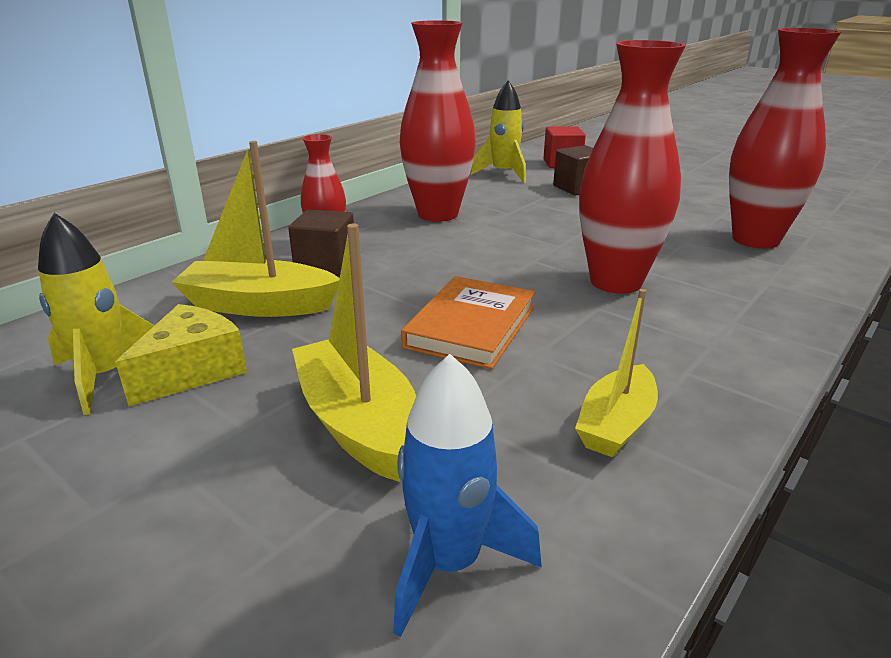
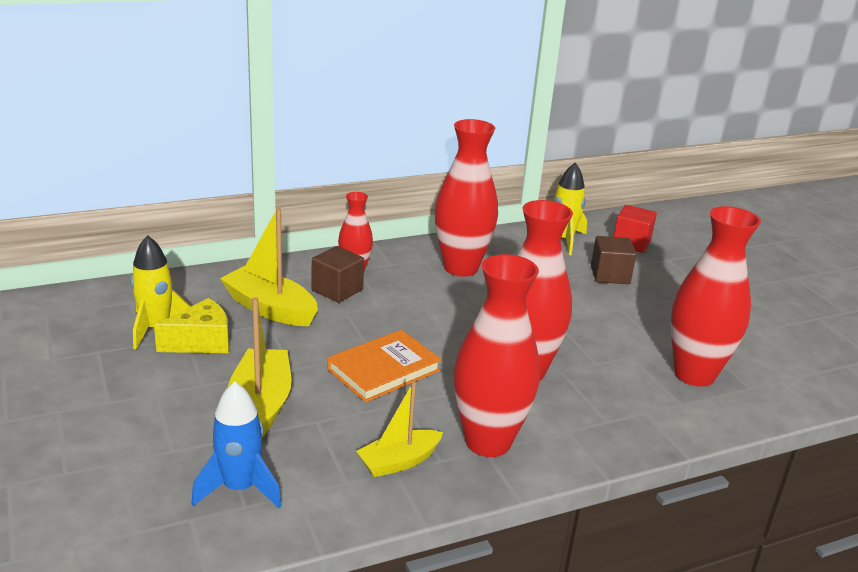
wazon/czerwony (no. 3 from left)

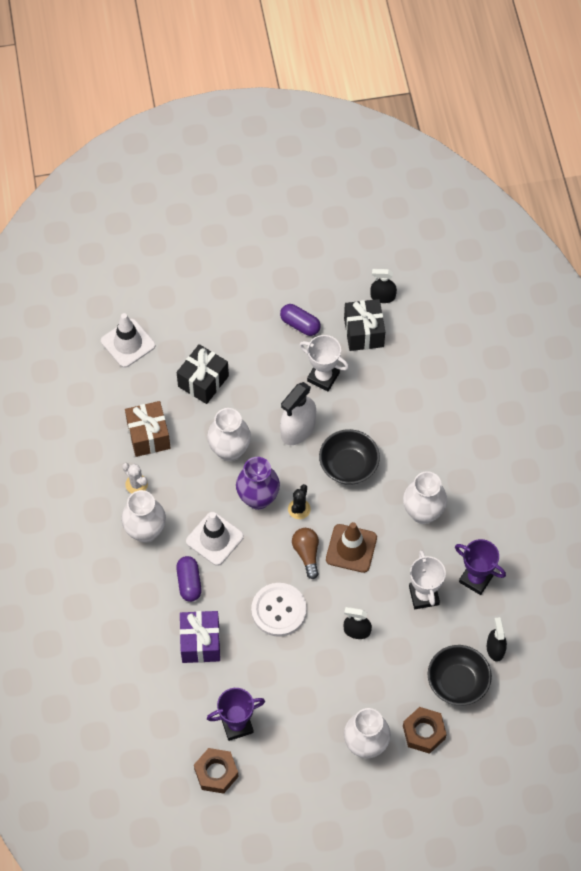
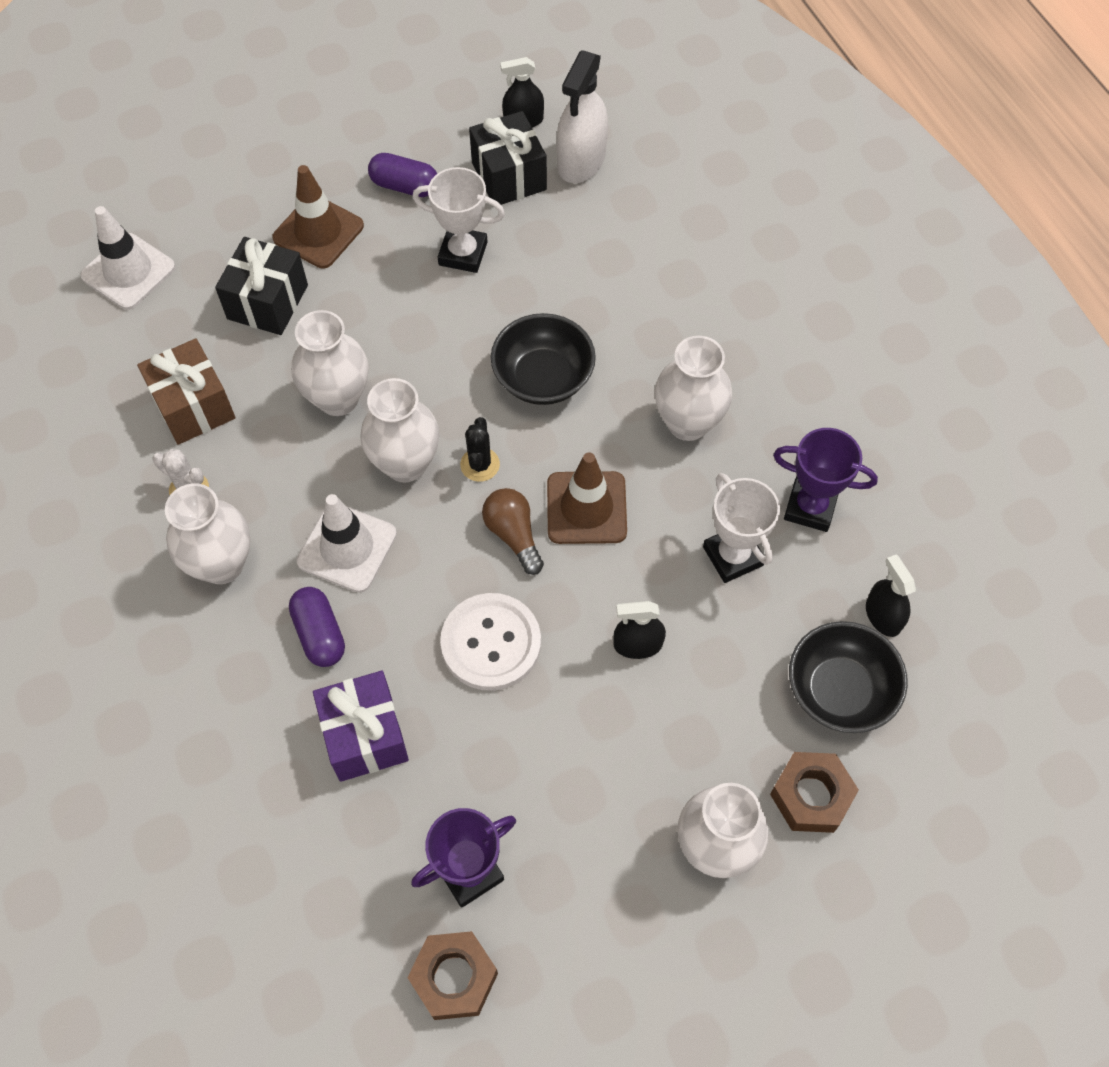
wazon/biały (no. 3 from left); spryskiwacz/biały; pachołek/brązowy (no. 1 from left)

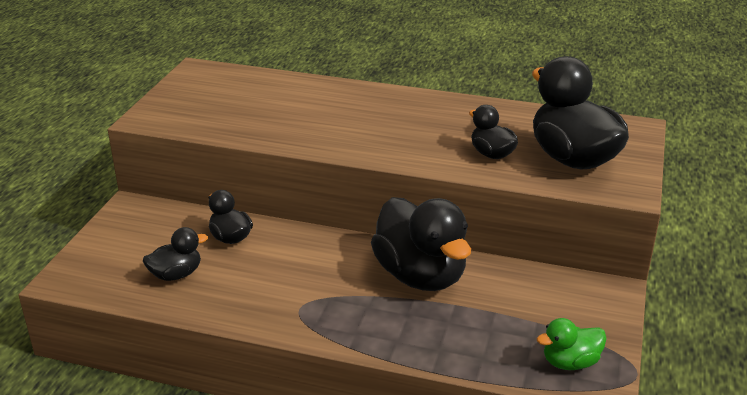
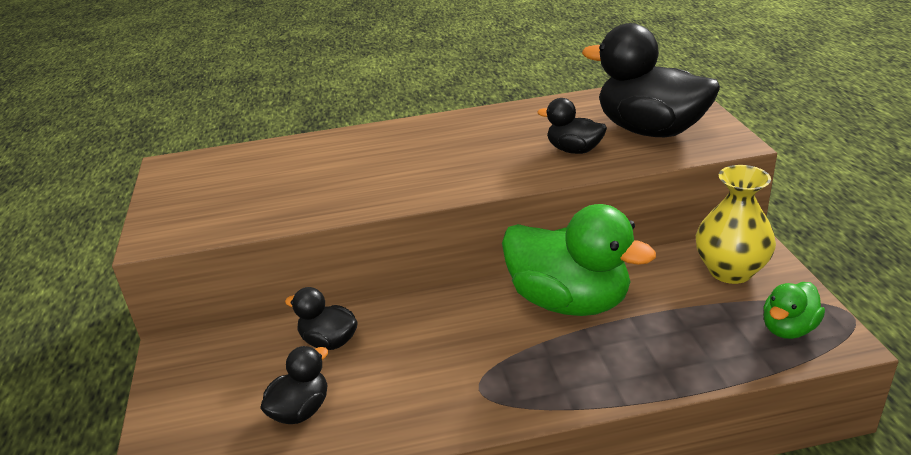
kaczka/zielony (no. 1 from left); wazon/żółty

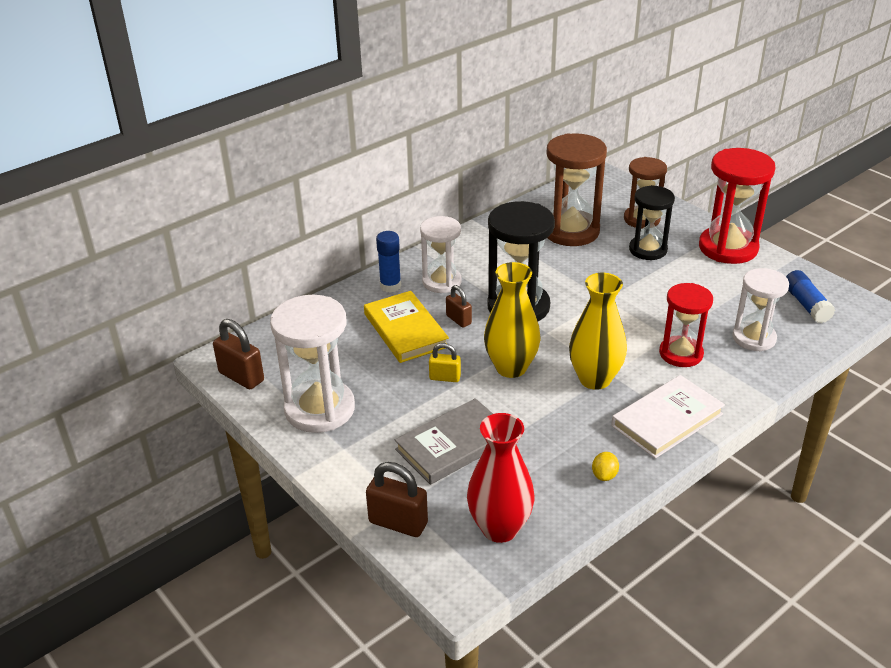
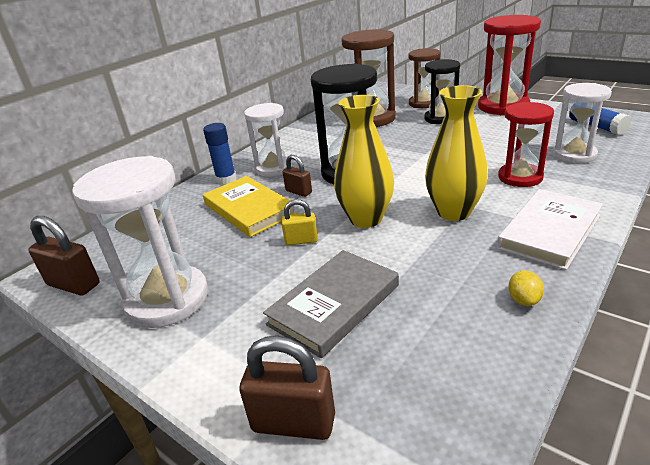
wazon/czerwony

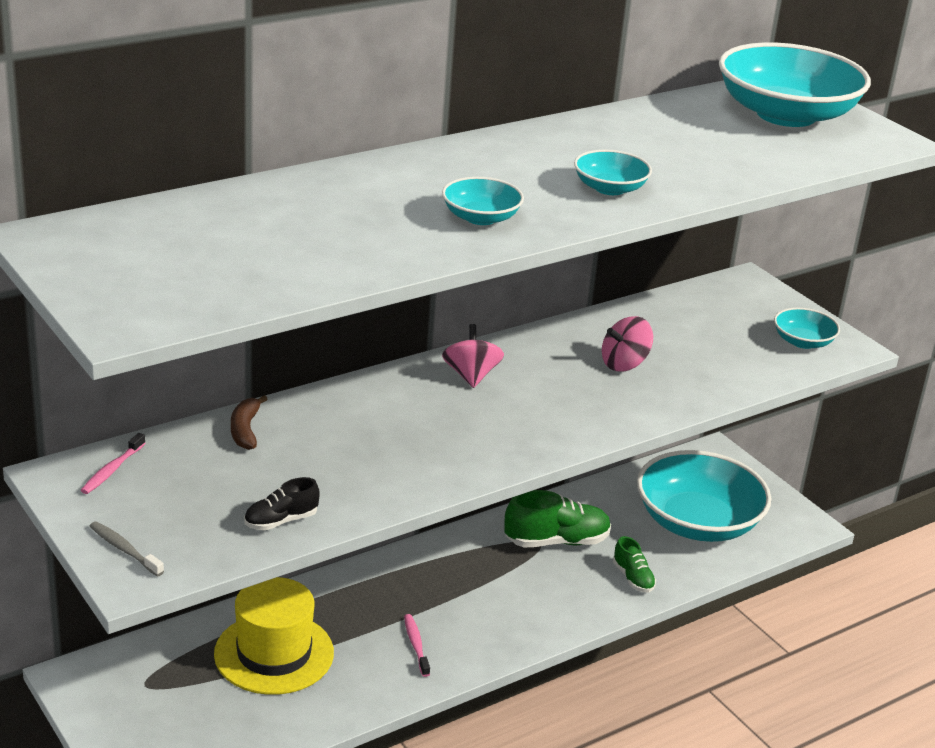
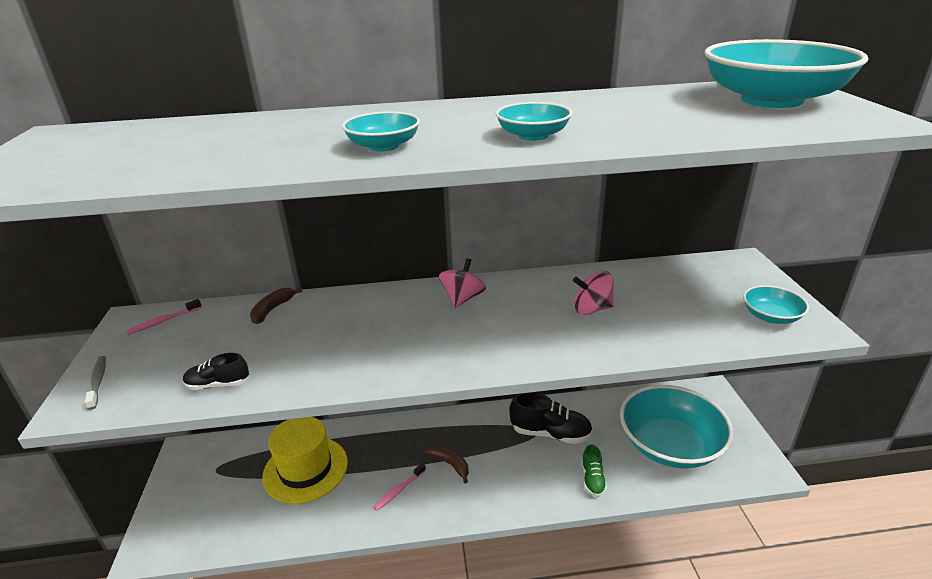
szczoteczka do zębów/różowy (no. 2 from left); but/czarny (no. 2 from left); banan/brązowy (no. 2 from left)

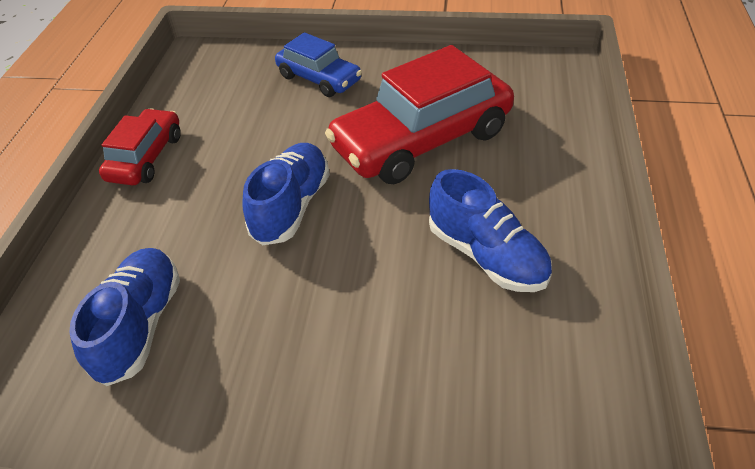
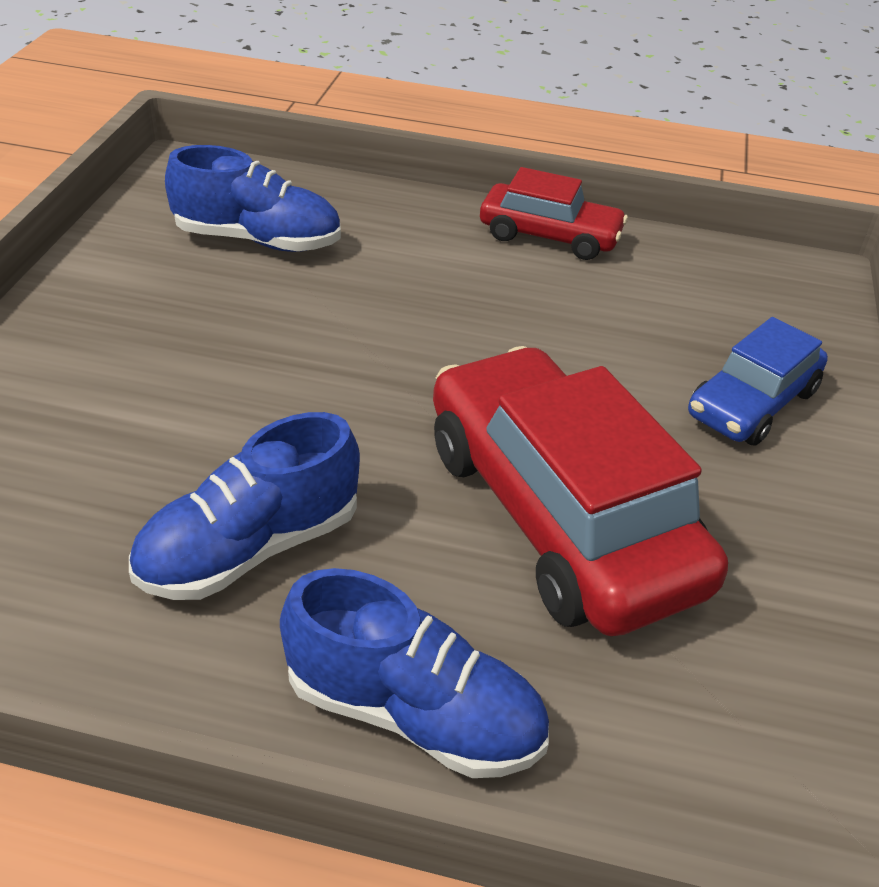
but/niebieski (no. 3 from left)

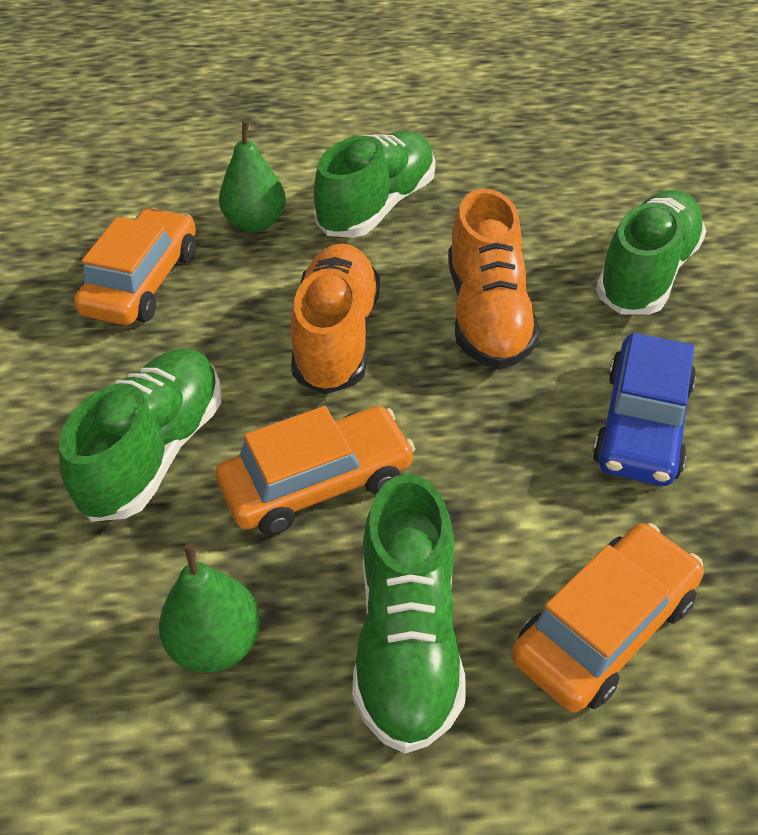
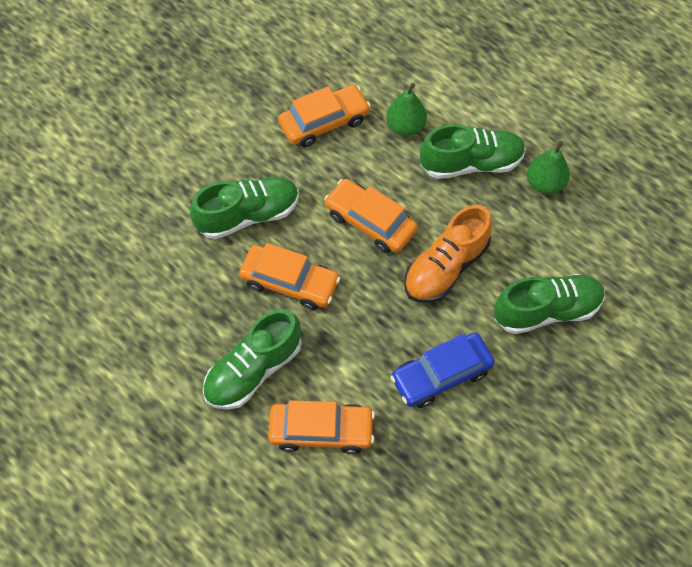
gruszka/zielony (no. 2 from left); samochód/pomarańczowy (no. 4 from left)

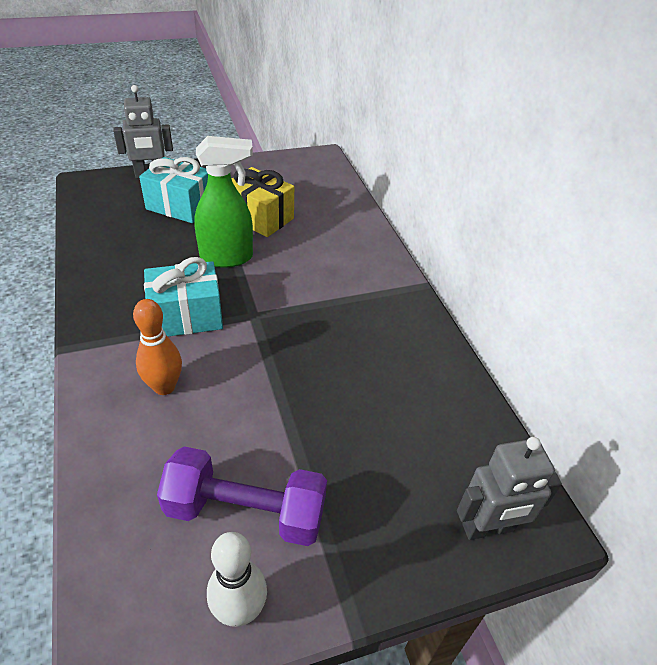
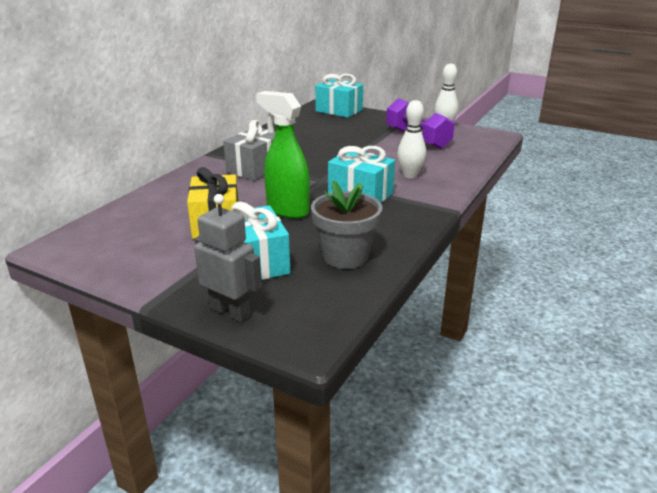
kręgiel/biały (no. 1 from left); prezent/turkusowy (no. 2 from left); prezent/szary; doniczka/szary

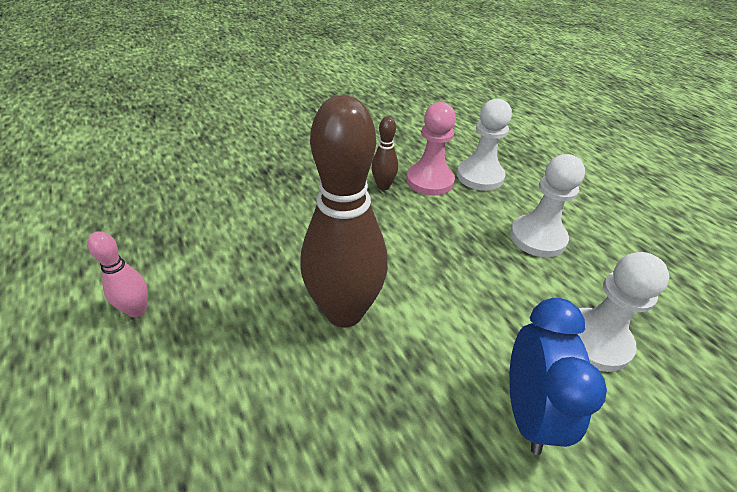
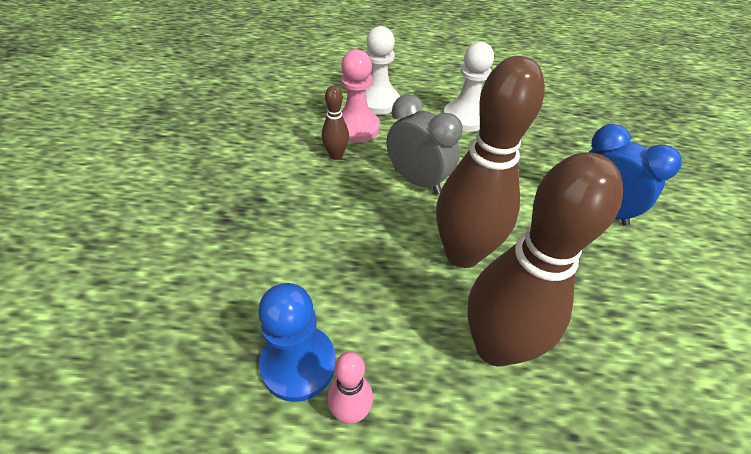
pionek/biały (no. 3 from left in the first image); pionek/niebieski; budzik/szary; kręgiel/brązowy (no. 3 from left)

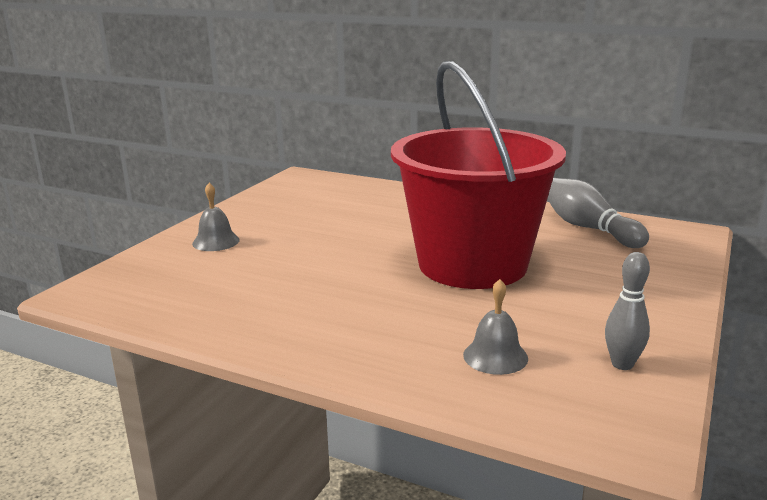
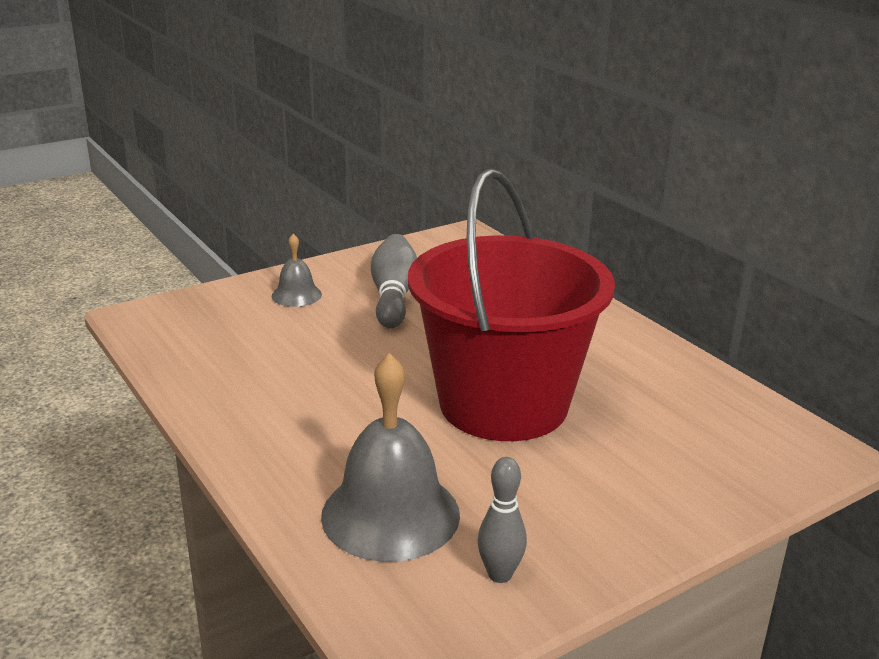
dzwonek/szary (no. 2 from left); kręgiel/szary (no. 1 from left)

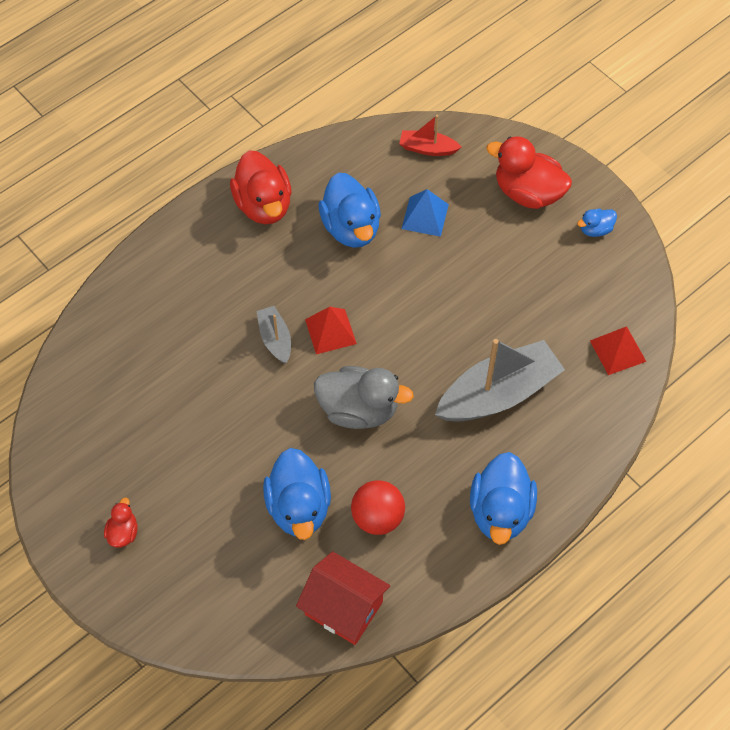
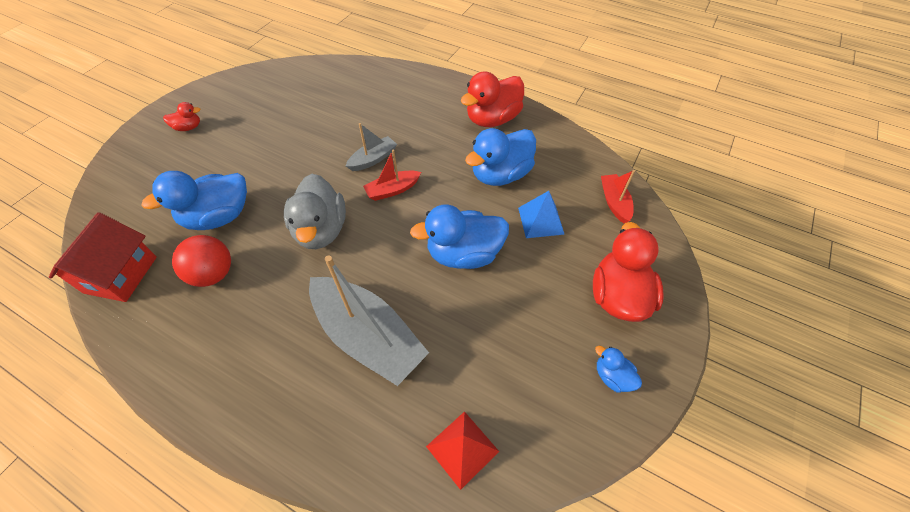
łódka/czerwony (no. 1 from left); kaczka/niebieski (no. 2 from left)

